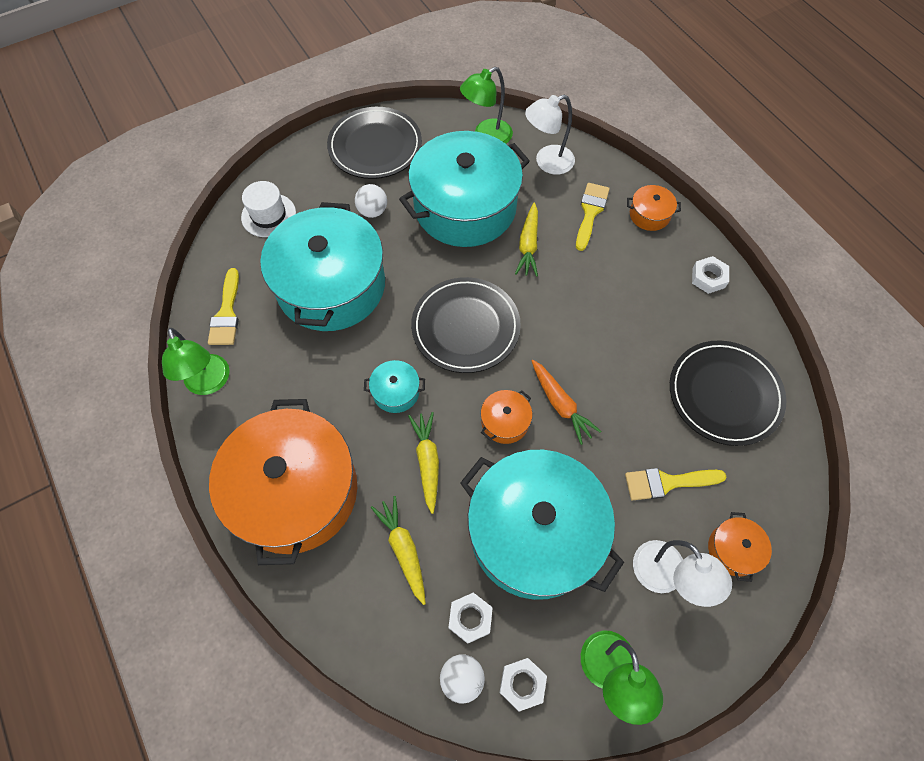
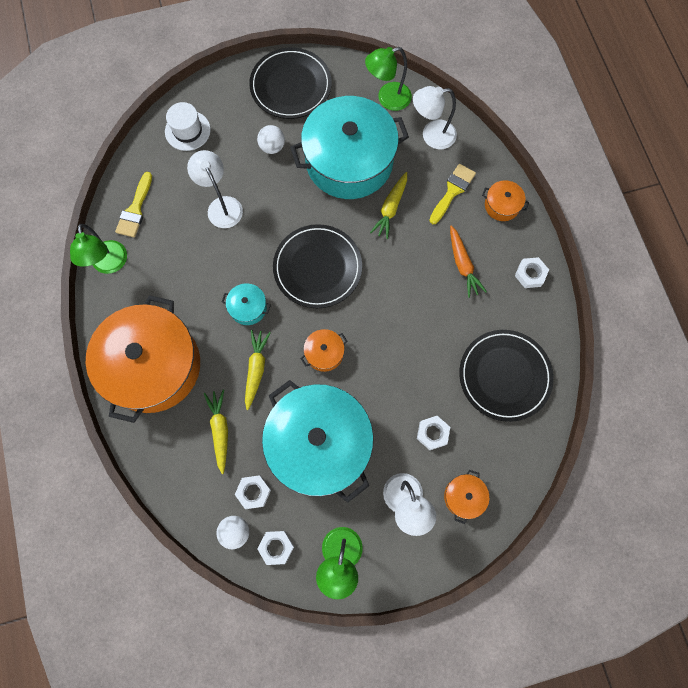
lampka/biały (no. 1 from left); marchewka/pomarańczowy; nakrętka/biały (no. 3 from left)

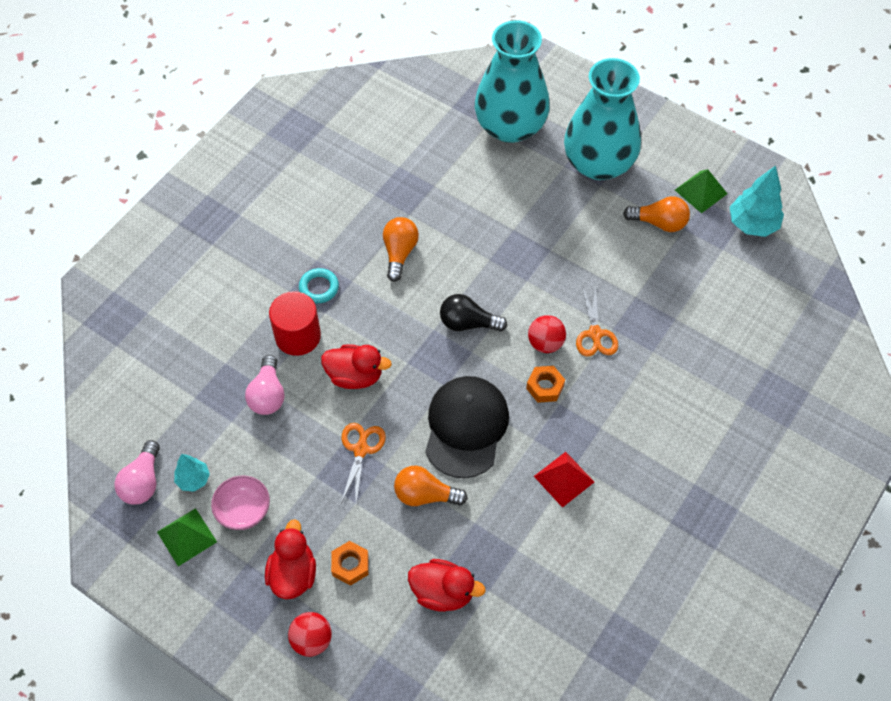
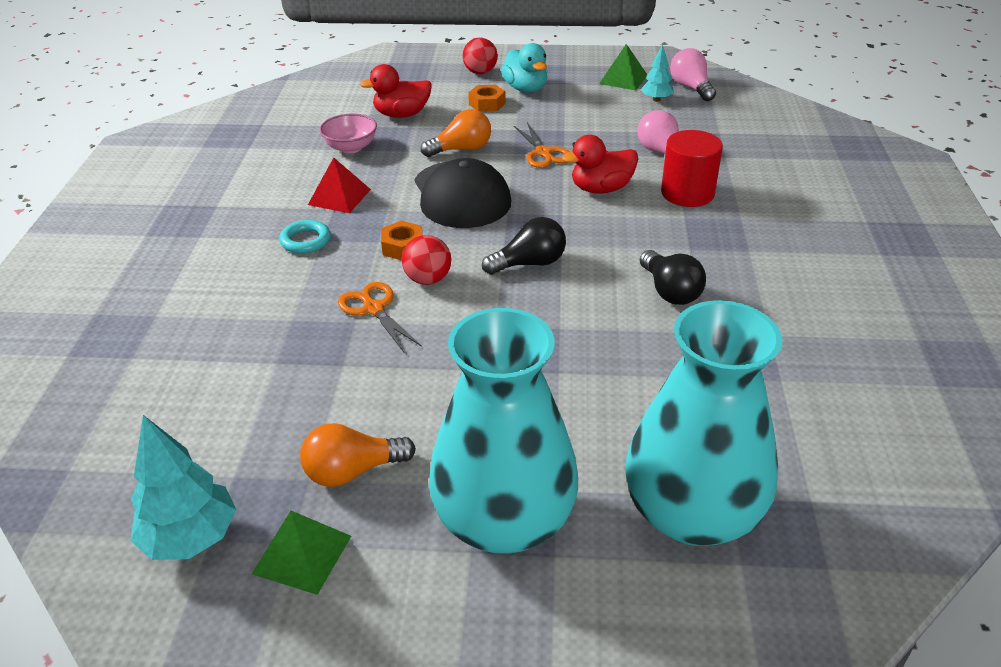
miska/różowy; kaczka/turkusowy; pierścień/turkusowy; żarówka/czarny (no. 2 from left)

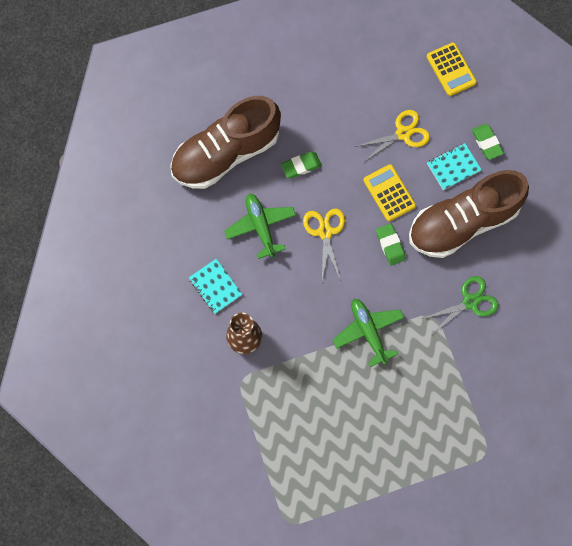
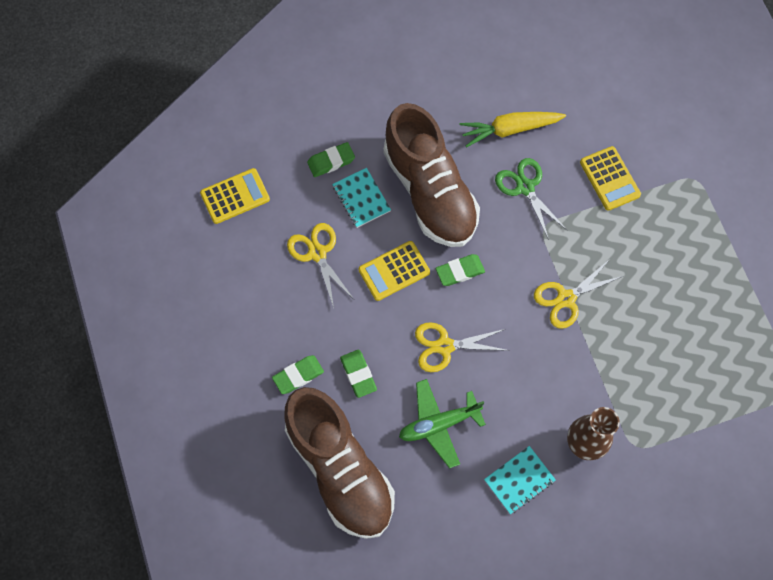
nożyczki/żółty (no. 3 from left); gumka do mazania/zielony (no. 1 from left); marchewka/żółty; kalkulator/żółty (no. 3 from left)

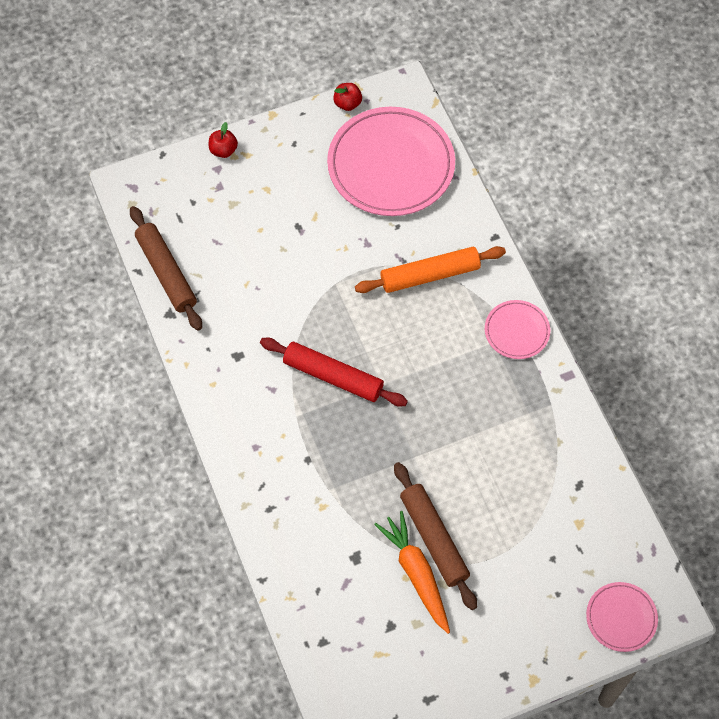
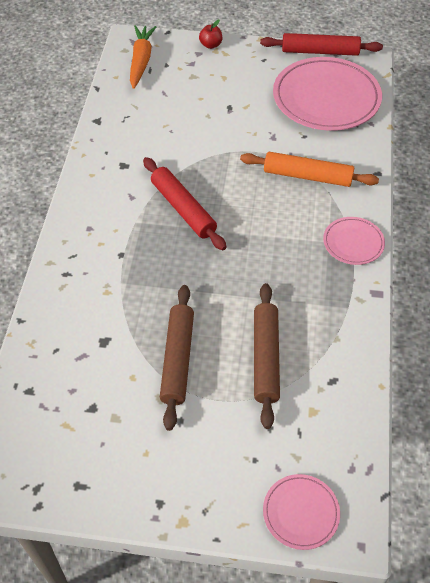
wałek do ciasta/brązowy (no. 2 from left); wałek do ciasta/czerwony (no. 2 from left); marchewka/pomarańczowy

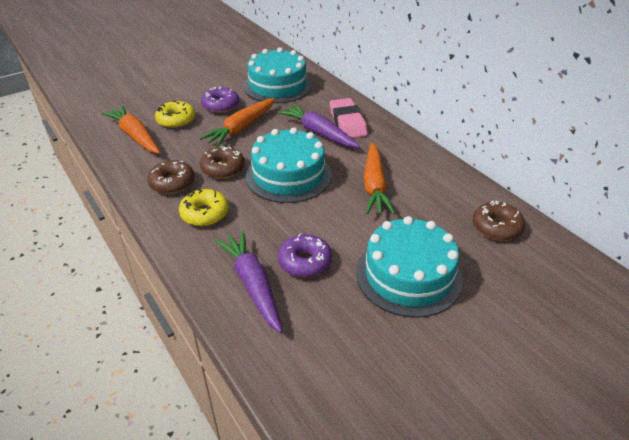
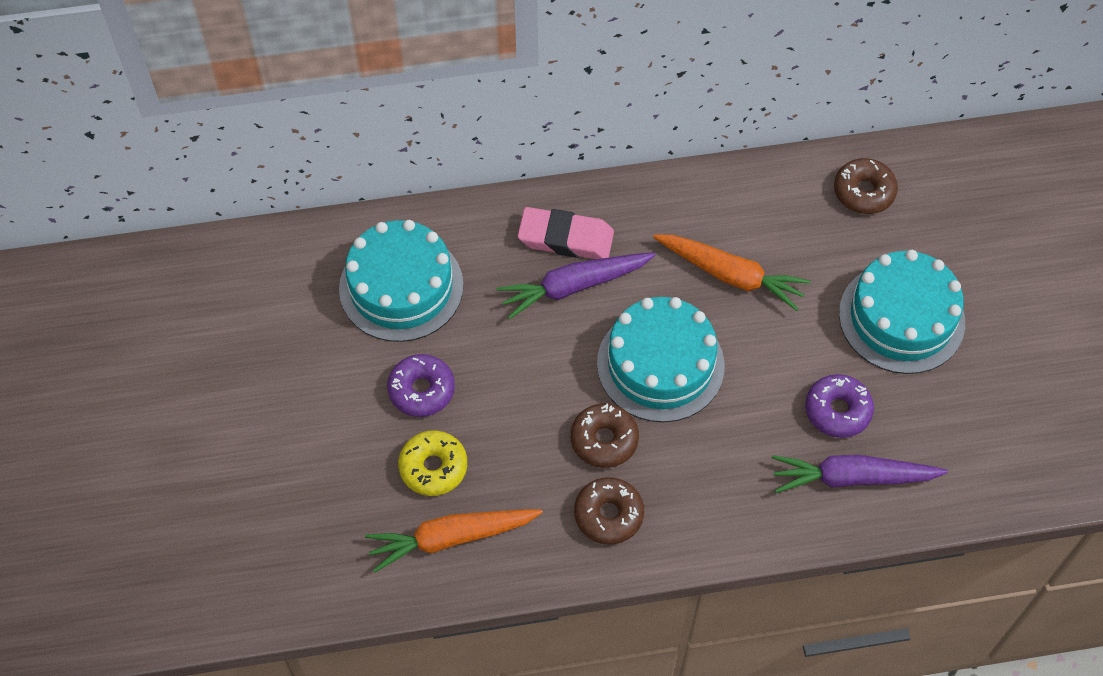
donut/żółty (no. 2 from left in the first image); marchewka/pomarańczowy (no. 2 from left in the first image)

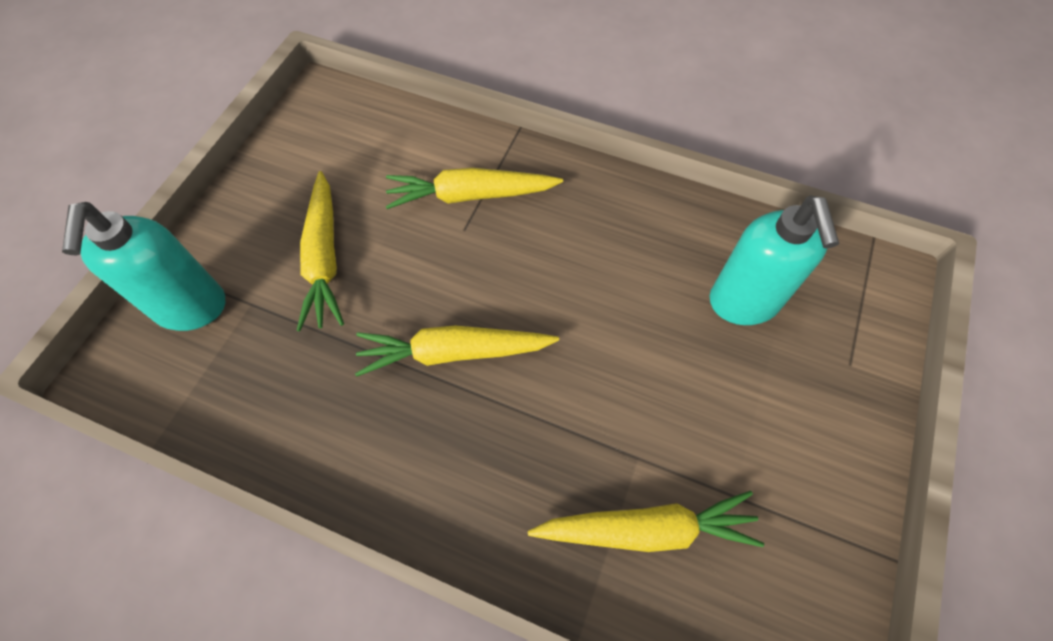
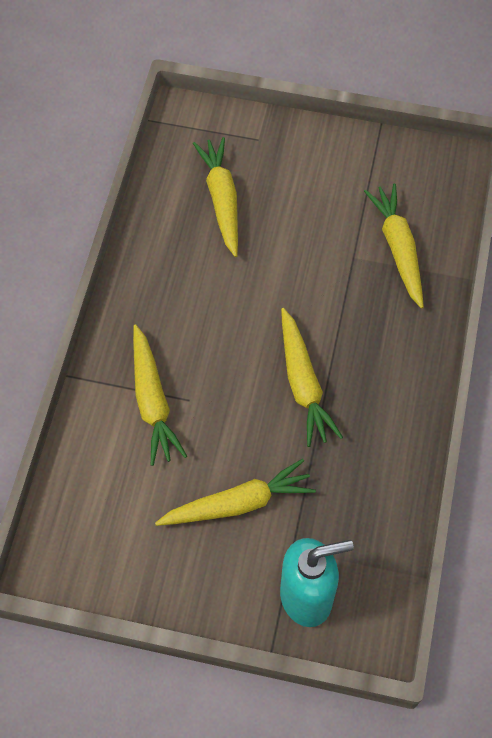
marchewka/żółty (no. 2 from left)

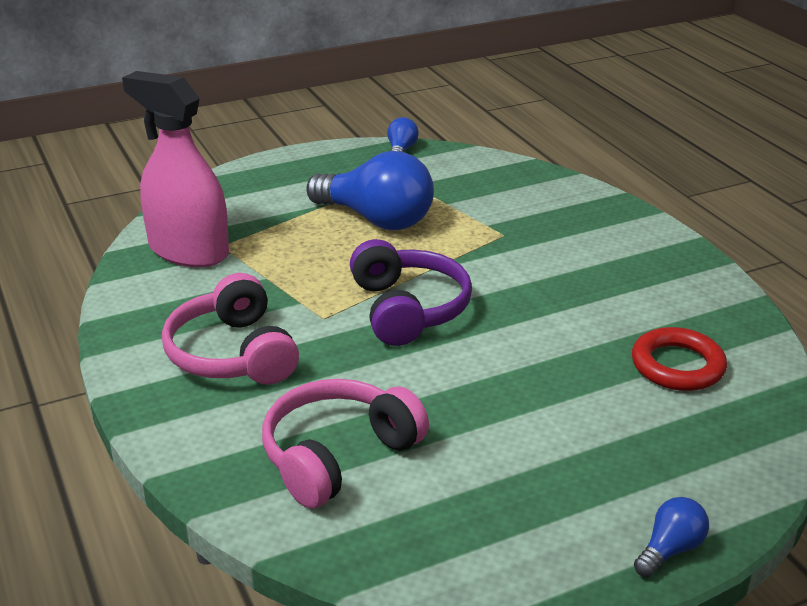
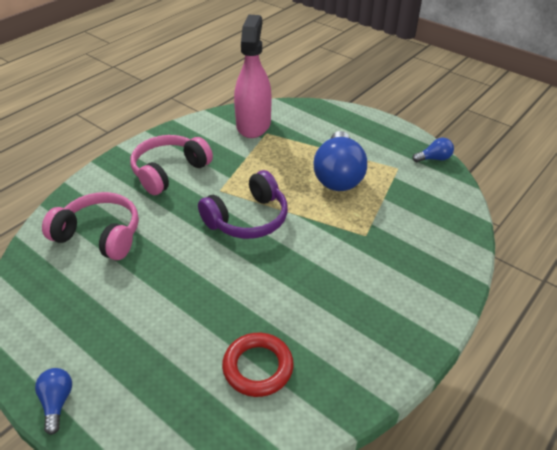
żarówka/niebieski (no. 1 from left)

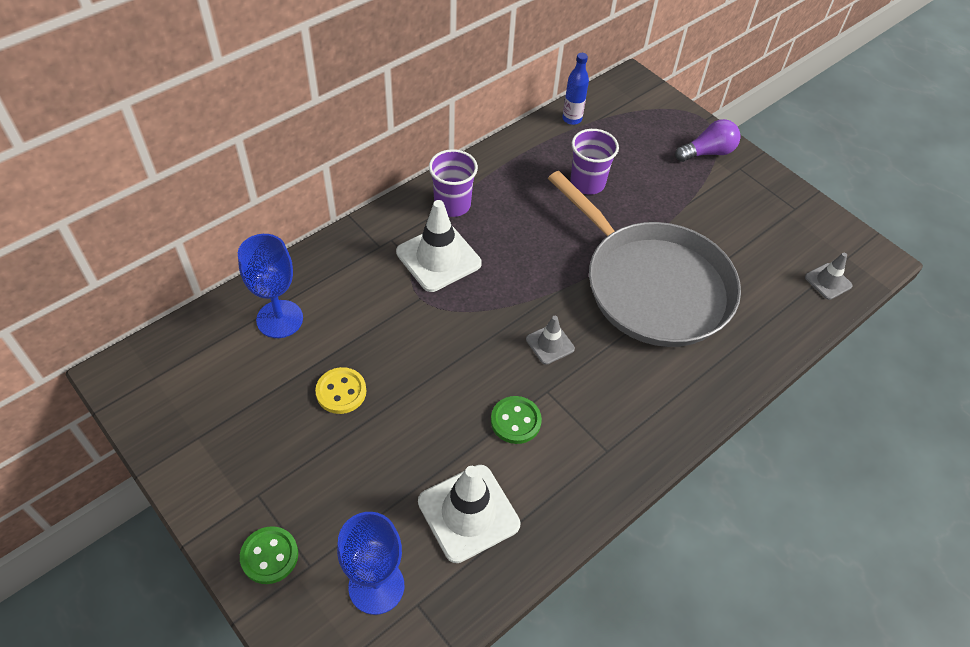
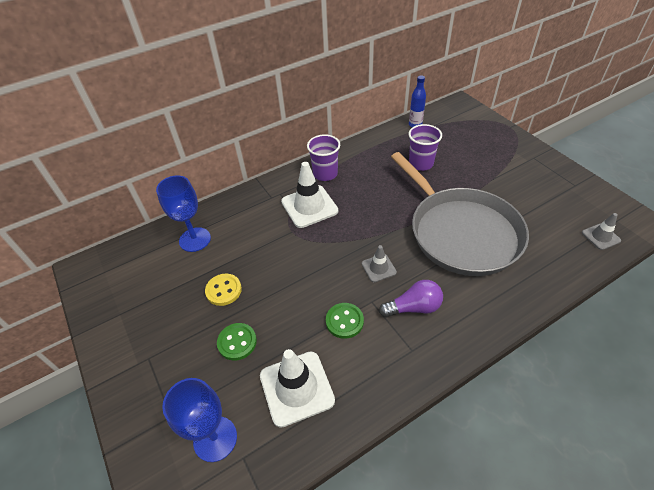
guzik/zielony (no. 1 from left); żarówka/fioletowy

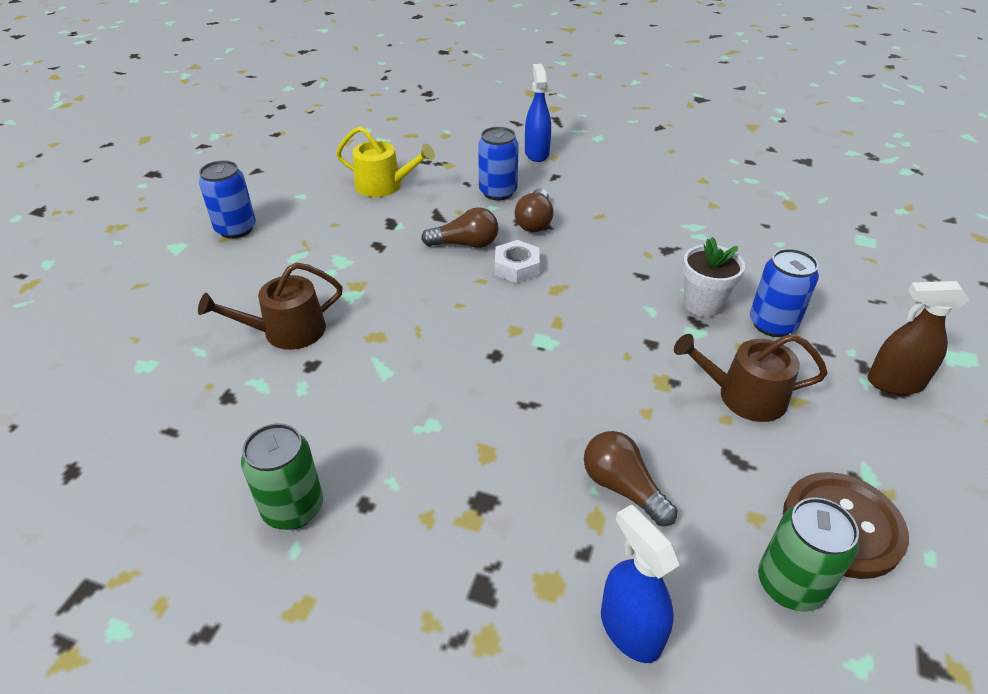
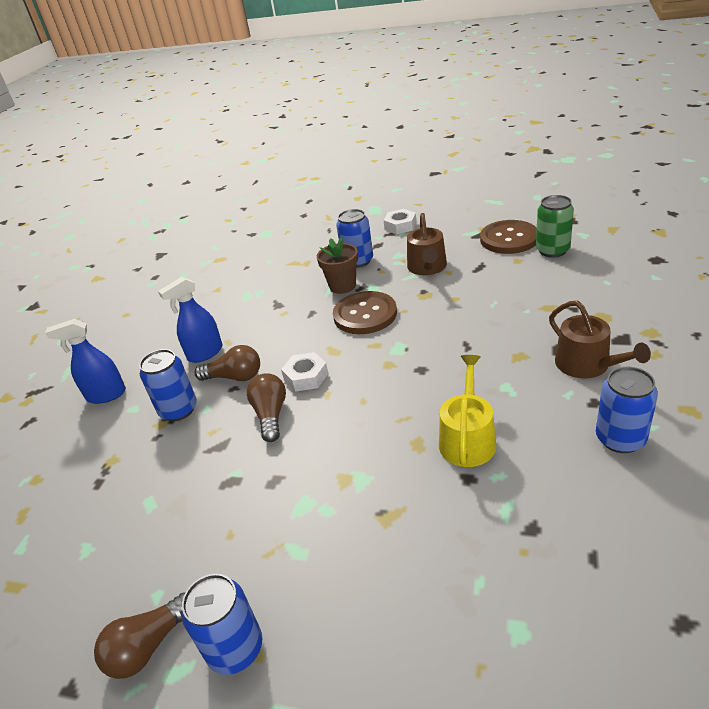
konewka/brązowy (no. 2 from left); puszka/niebieski (no. 4 from left); konewka/żółty; żarówka/brązowy (no. 1 from left); spryskiwacz/niebieski (no. 2 from left); doniczka/brązowy; nakrętka/biały (no. 2 from left); guzik/brązowy (no. 1 from left)

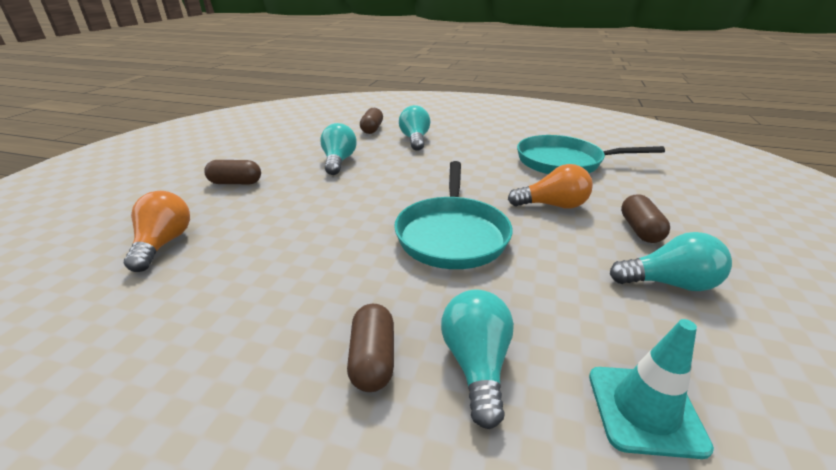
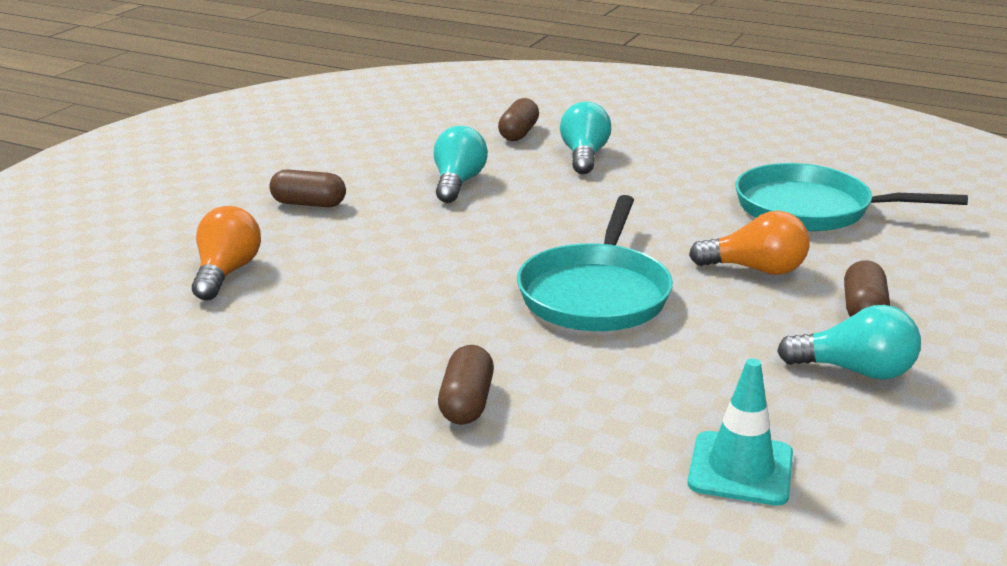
żarówka/turkusowy (no. 3 from left in the first image)

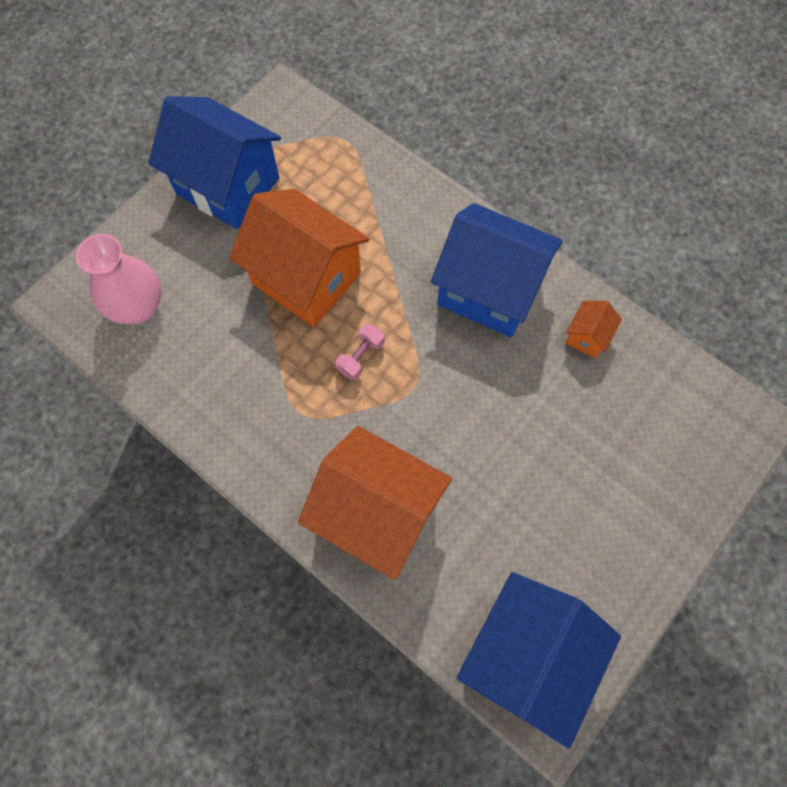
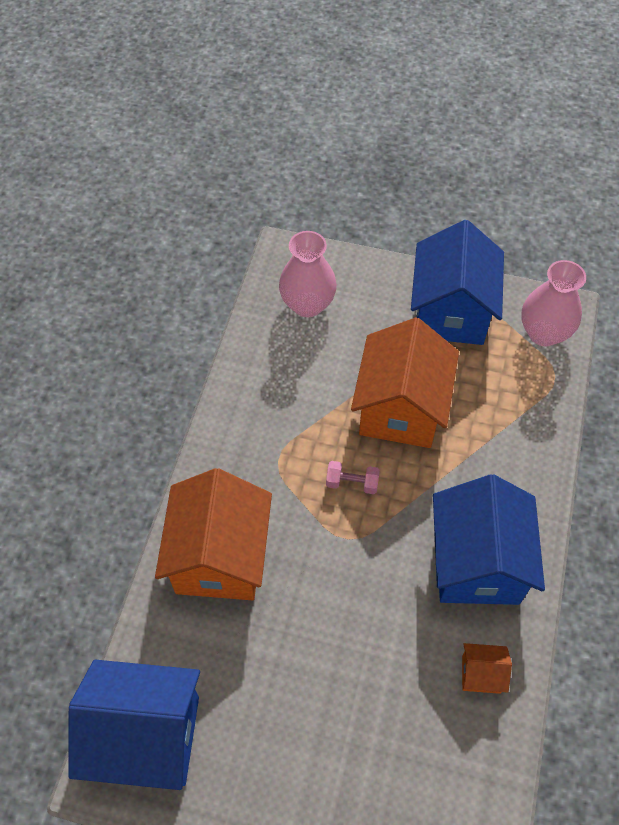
wazon/różowy (no. 2 from left)

